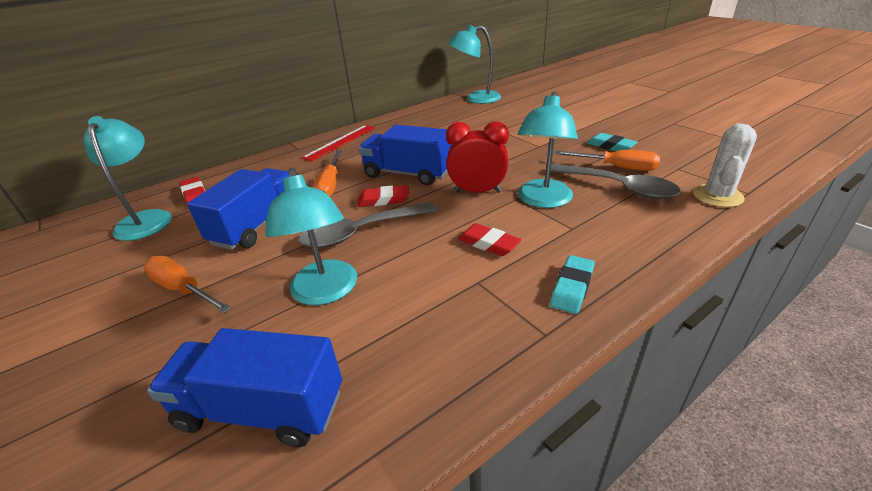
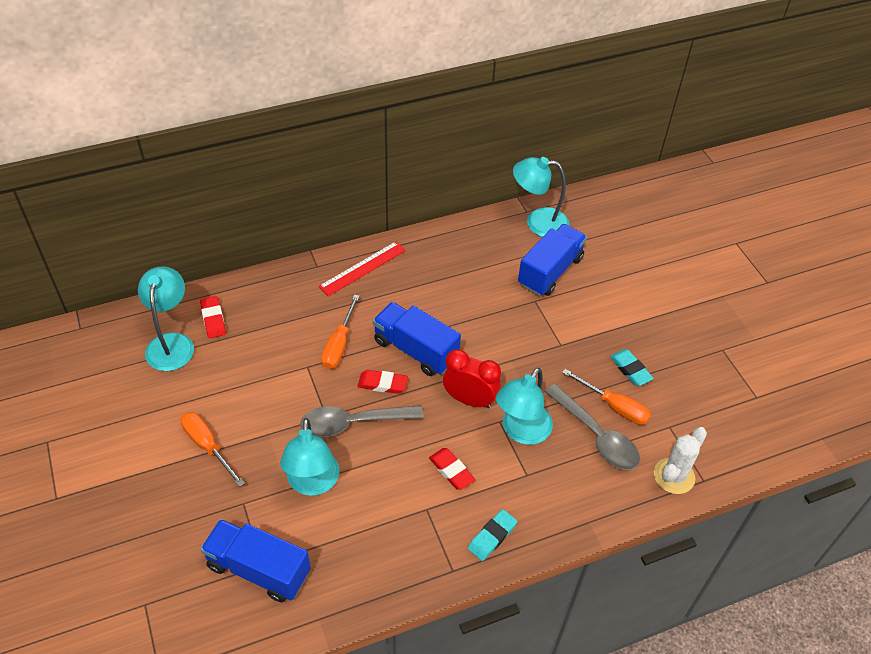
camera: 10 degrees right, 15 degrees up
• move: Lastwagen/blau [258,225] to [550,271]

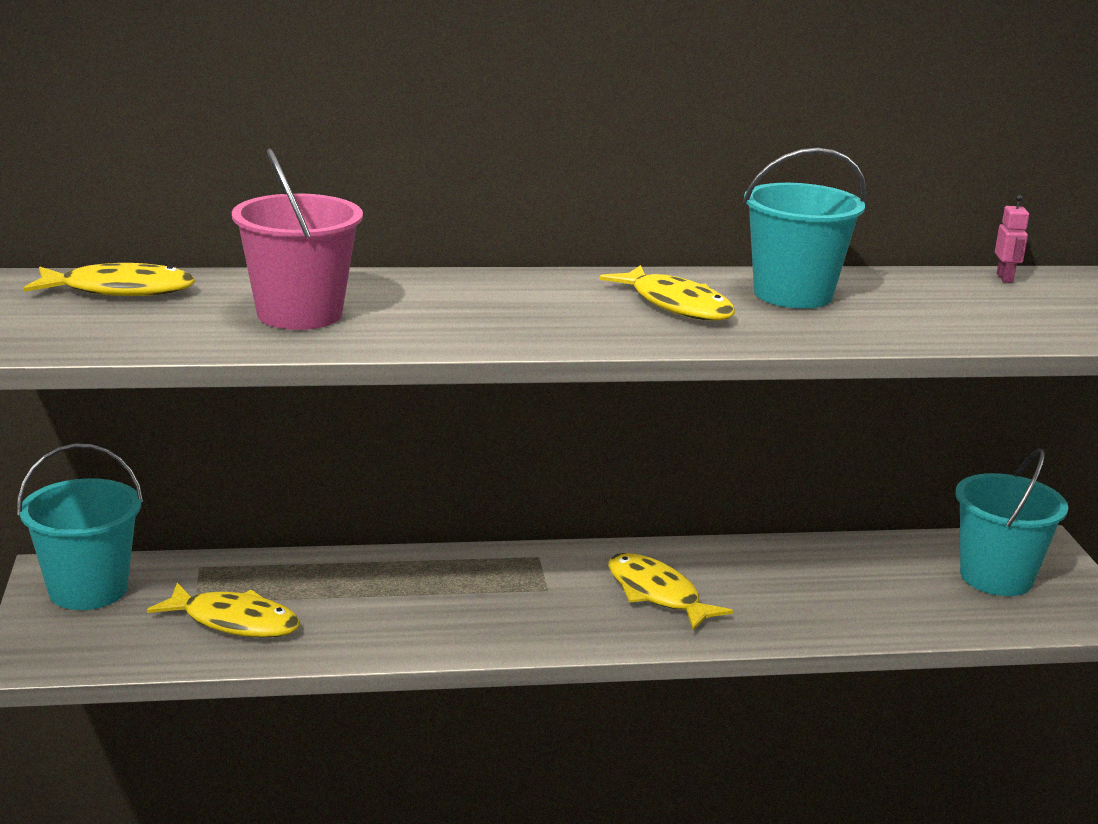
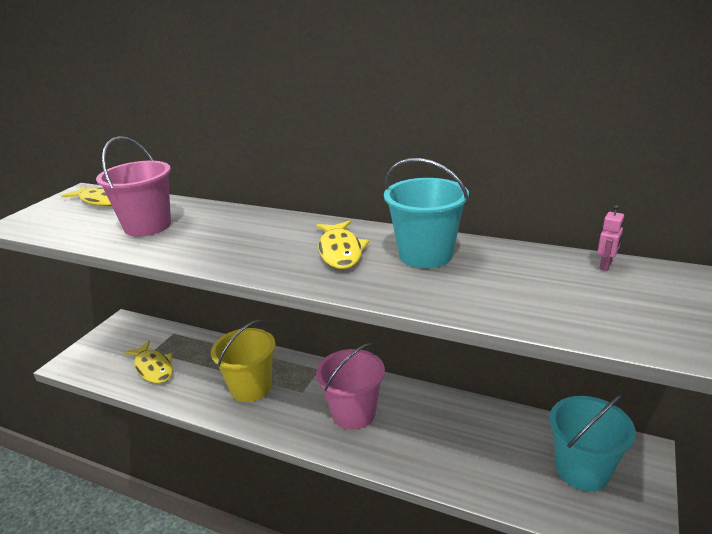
camera: 35 degrees right, 5 degrees up
• delete: Eimer/türkis [88,589]
• replace: Fisch/gelb [657,594] to Eimer/rosa [353,413]
• insert: Eimer/gelb [251,387]

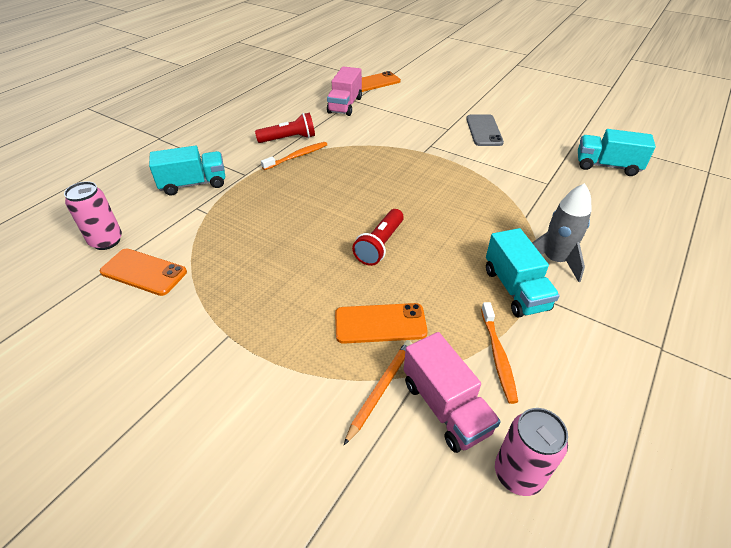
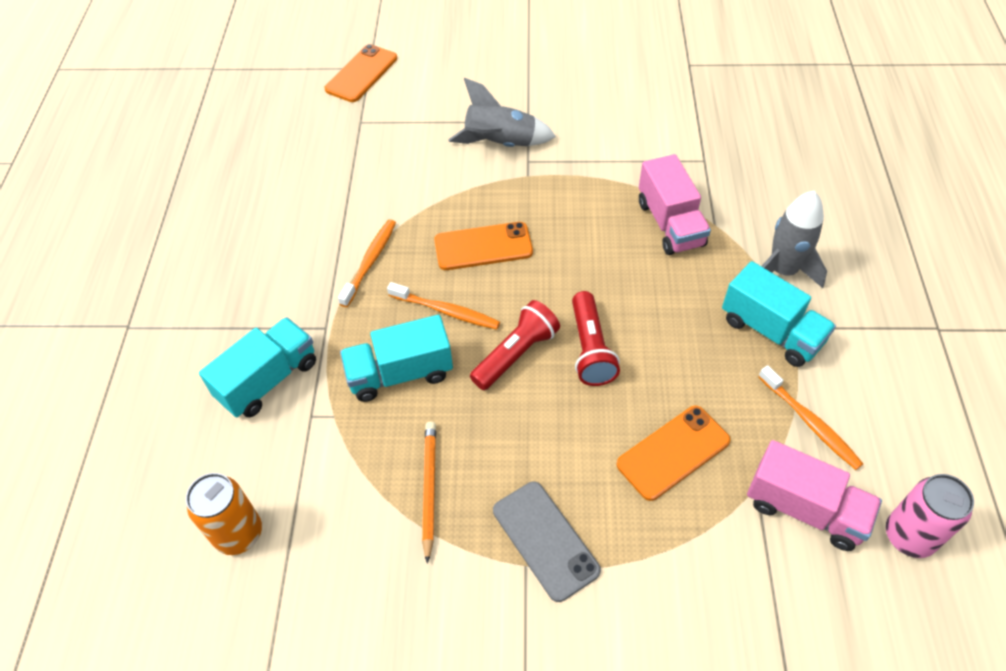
camera: 30 degrees left, 10 degrees up
• recolor: Dose/rosa [106,241] to Dose/orange [238,534]
• move: Handy/orange [144,272] to [483,246]
• move: Taschenlampe/rot [289,139] to [516,354]
• move: Lastwagen/rosa [345,105] to [670,224]
• move: Bleistift/orange [380,389] to [429,488]
• move: Handy/grau [484,130] to [545,540]
• move: Lastwagen/türkis [607,166] to [400,373]
• insert: Zahnbürste/orange [446,311]
• insert: Rakete/grau [500,144]

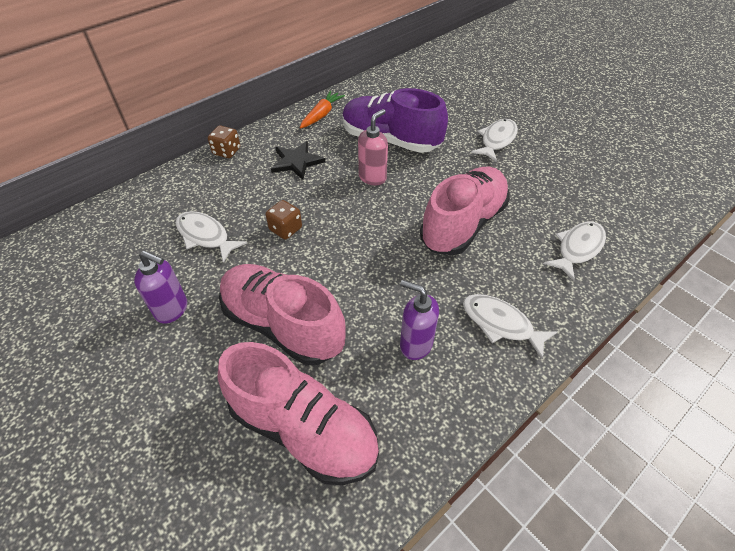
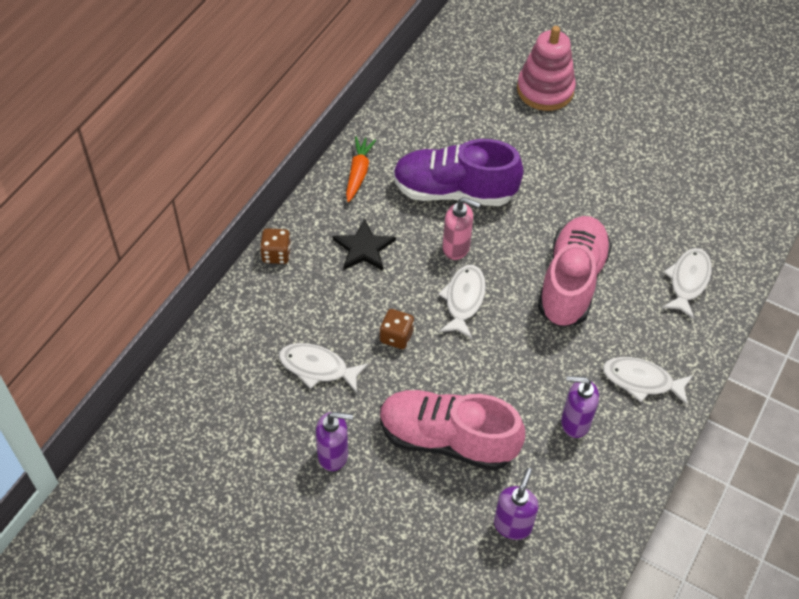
camera: 20 degrees left, 5 degrees up
• replace: Schuh/rosa [303,429] to Seifenspender/lila [512,525]
• rotate: Seifenspender/rosa [372,177] = [456,248] 90 degrees clockwise
• move: Fisch/weiß [496,140] to [463,300]
• insert: Stapelspielzeug/rosa [545,90]

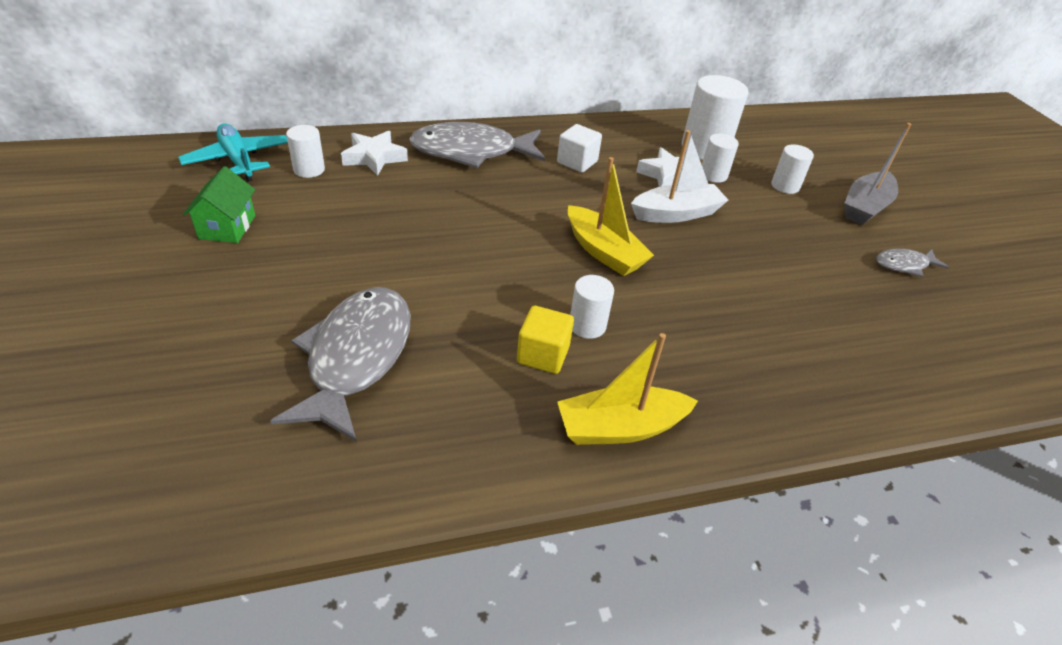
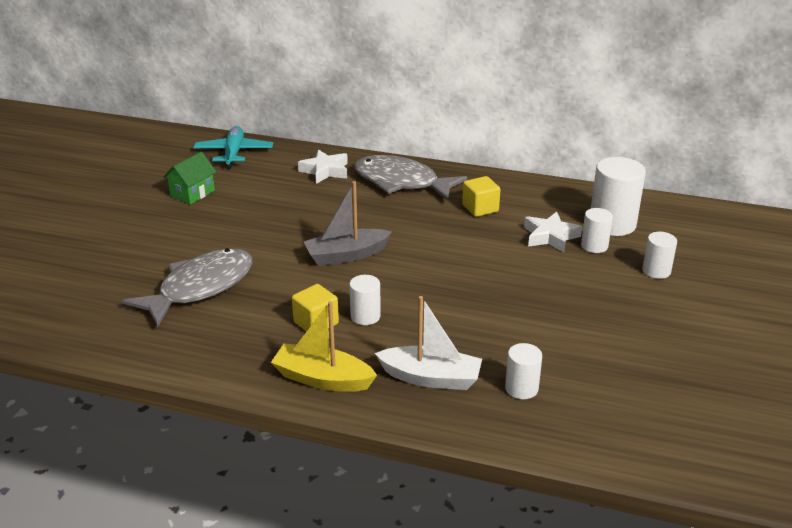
camera: 35 degrees right, 10 degrees down
• move: Vollzylinder/weiß [309,169] to [521,388]
• recolor: Kubus/weiß [577,162] to Kubus/gelb [480,208]
• delete: Boot/gelb [603,252]
• move: Boot/weiß [676,213] to [431,378]
• move: Boot/grau [865,207] to [346,255]
• delete: Fisch/grau [904,265]

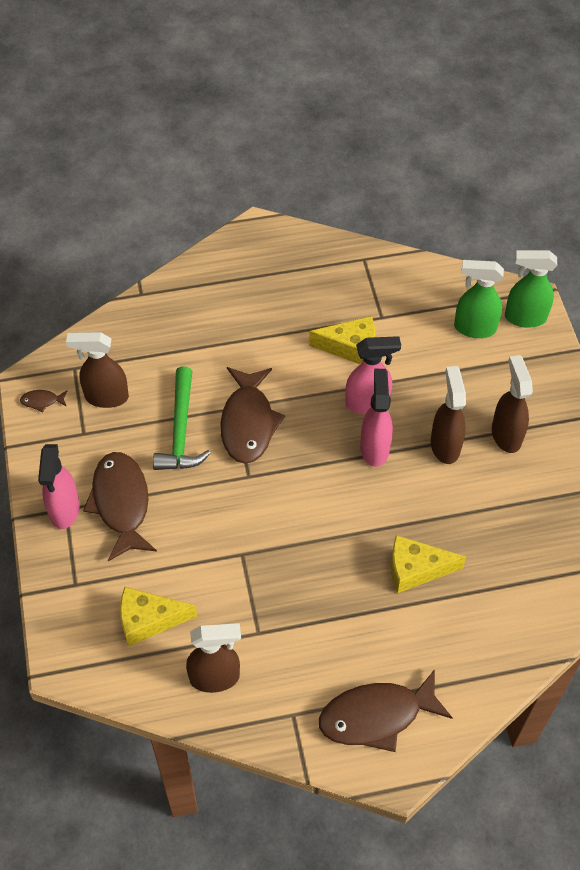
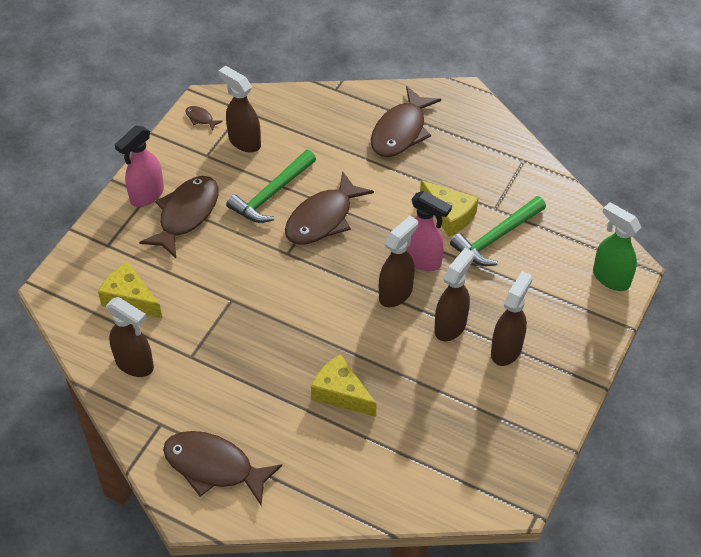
camera: 40 degrees right, 5 degrees down
• recolor: Sprühflasche/rosa [374,448] to Sprühflasche/braun [396,293]
• delete: Sprühflasche/grün [474,328]
• insert: Fisch/braun [401,131]
• insert: Hammer/grün [496,237]

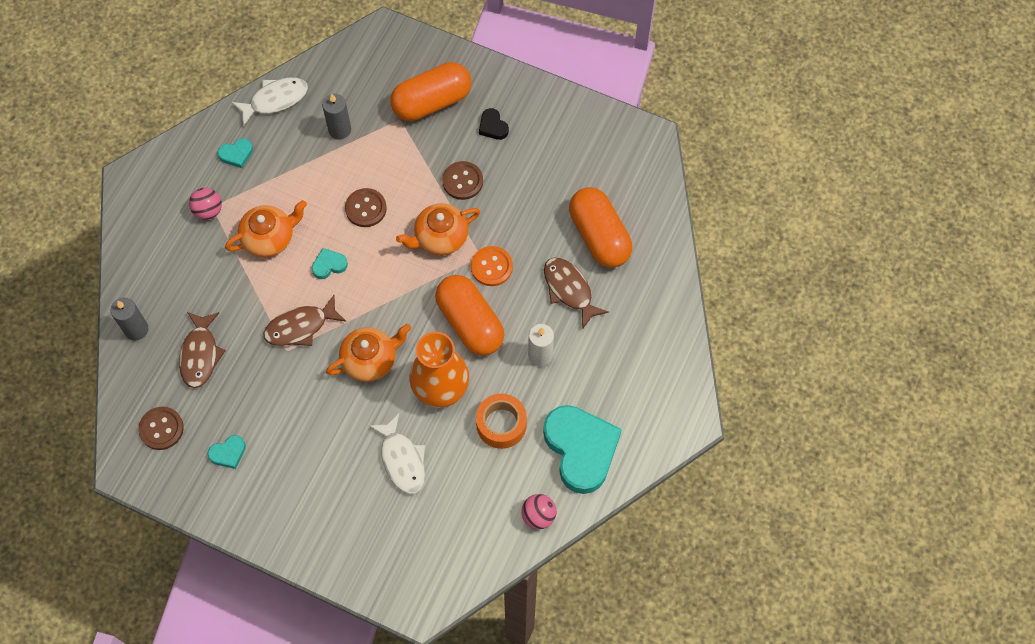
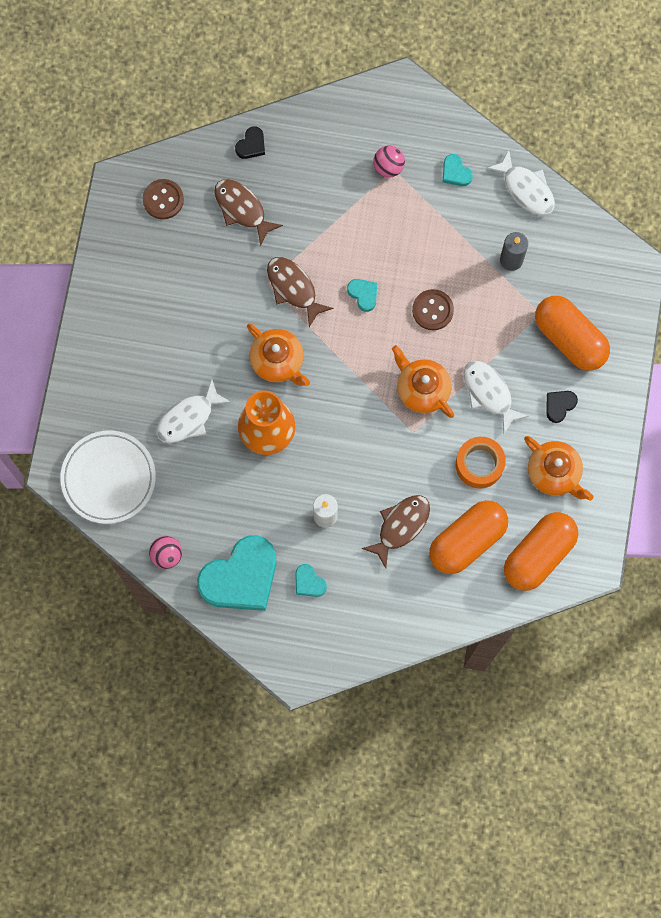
camera: 75 degrees right, 10 degrees up
• replace: Kerze/grau [136,329] to Herz/schwarz [251,145]
• rotate: Fisch/braun [200,355] = [242,209] 60 degrees clockwise
• move: Herz/türkis [228,453] to [309,582]
• move: Teekanne/orange [269,238] to [554,473]
• move: Kapsel/orange [470,323] to [538,554]
• replace: Knopf/braun [462,181] to Fisch/weiß [489,393]
• delete: Knopf/orange [491,267]
• move: Klebeband/orange [501,424] to [479,464]
• insert: Teller/weiß [108,478]

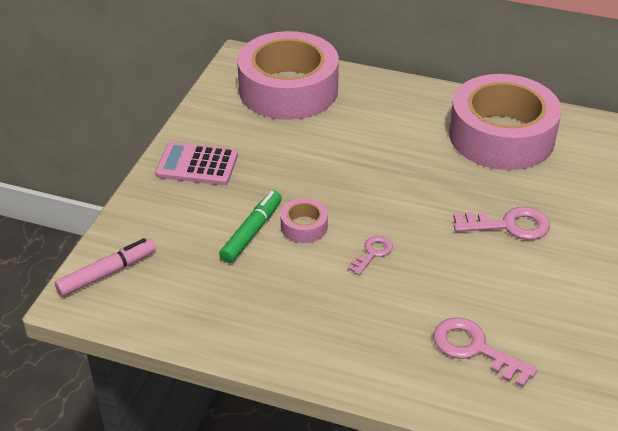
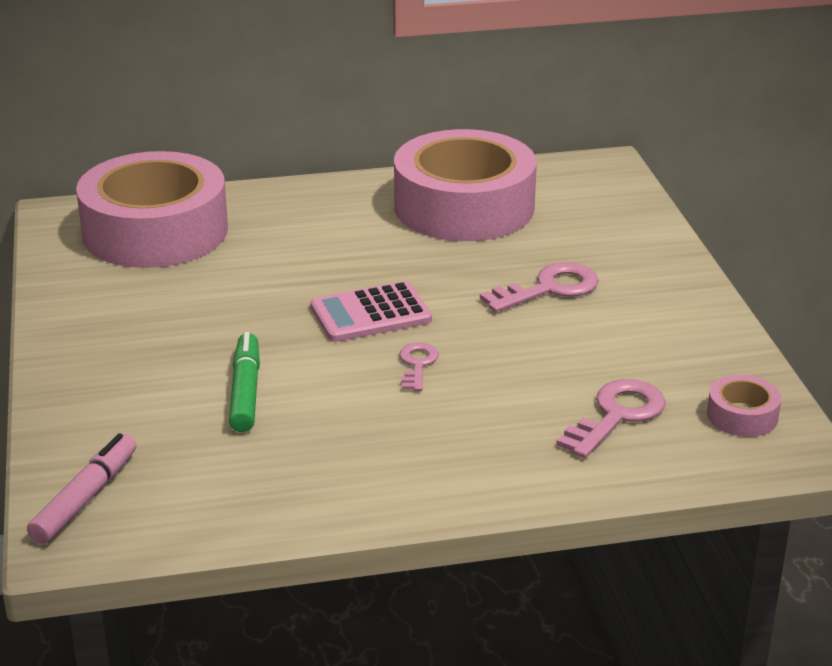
camera: 30 degrees left, 10 degrees down
• move: Taschenrechner/rosa [197,165] to [370,313]
• move: Klebeband/rosa [304,226] to [742,416]
• rotate: Schlüssel/rosa [475,349] = [617,415] 120 degrees clockwise

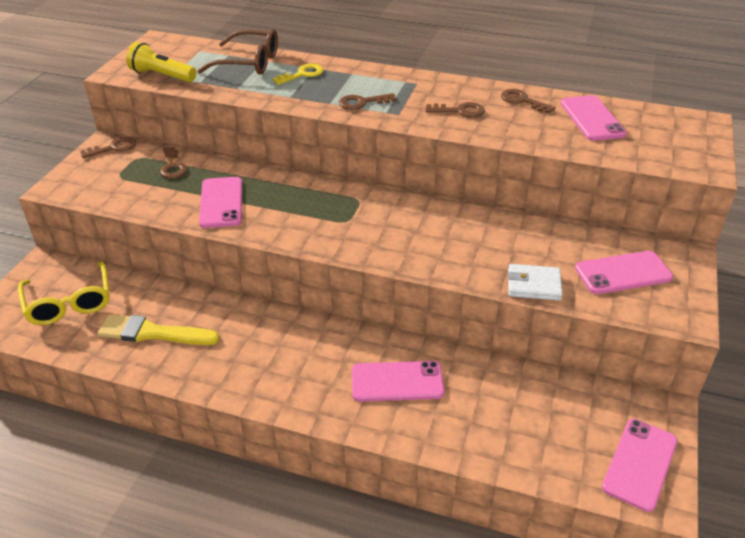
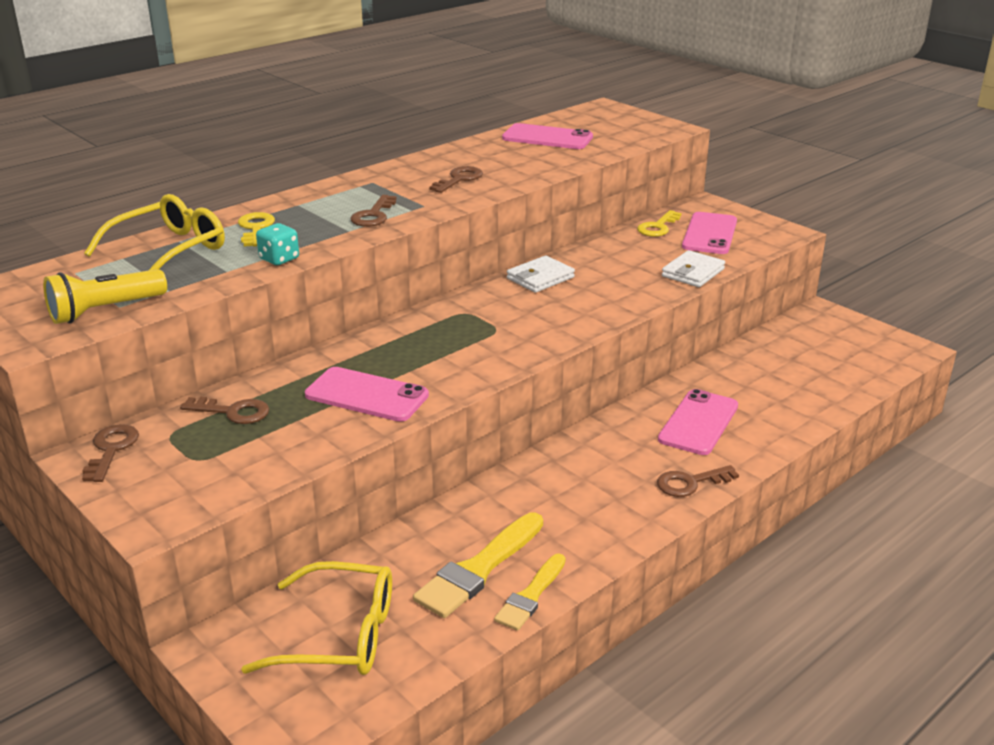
camera: 60 degrees left, 10 degrees down
• recolor: Brille/braun [248,63] to Brille/gelb [168,250]
• move: Schlüssel/braun [522,101] to [690,483]
• delete: Handy/rosa [640,464]
• insert: Spielwürfel/türkis [279,259]
• insert: Pinsel/gelb [531,596]
• insert: Geldbörse/weiß [540,278]
• insert: Schlüssel/gelb [658,227]

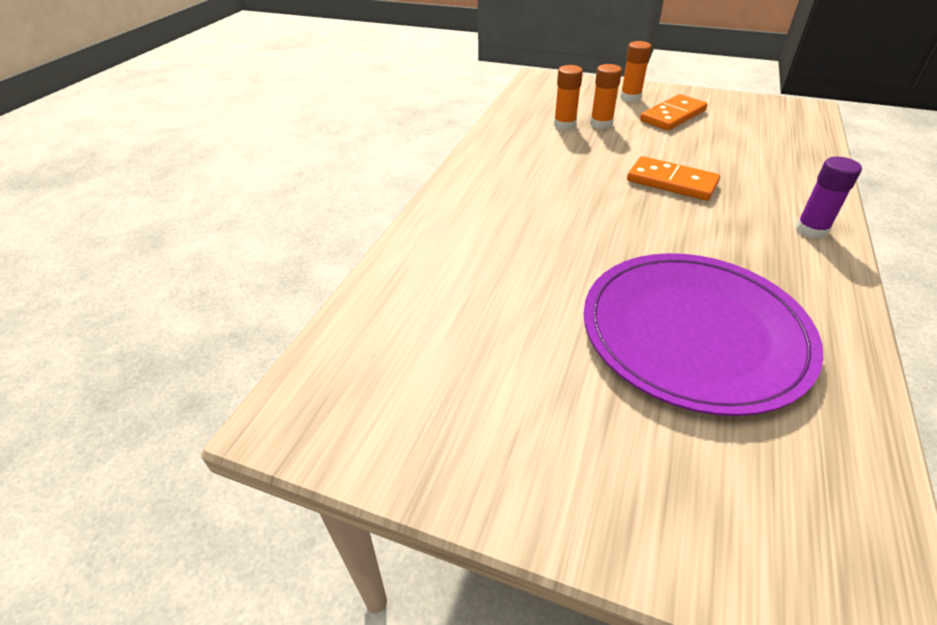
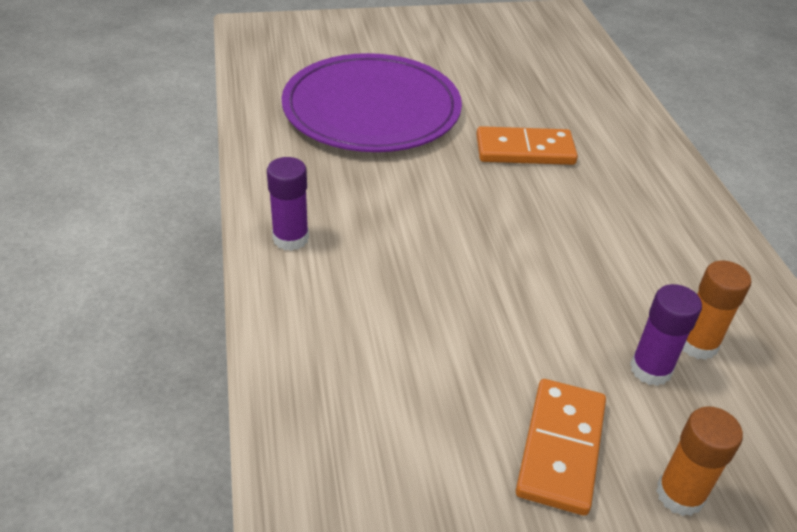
camera: 145 degrees right, 0 degrees up
• recolor: Klebestift/orange [601,124] to Klebestift/lila [650,369]
• move: Dominostein/orange [671,182] to [525,150]

